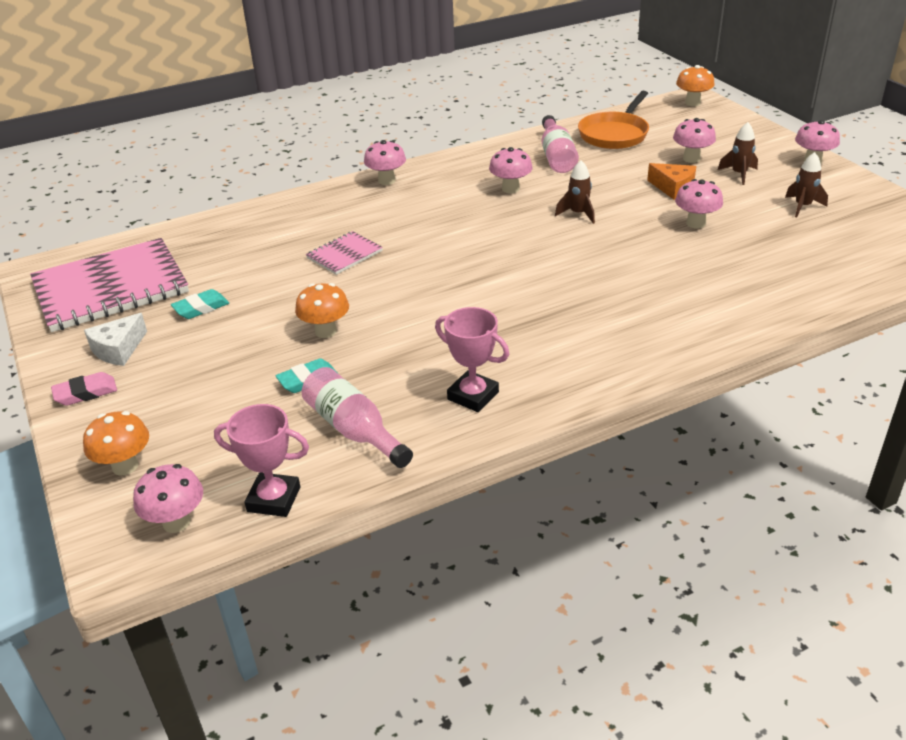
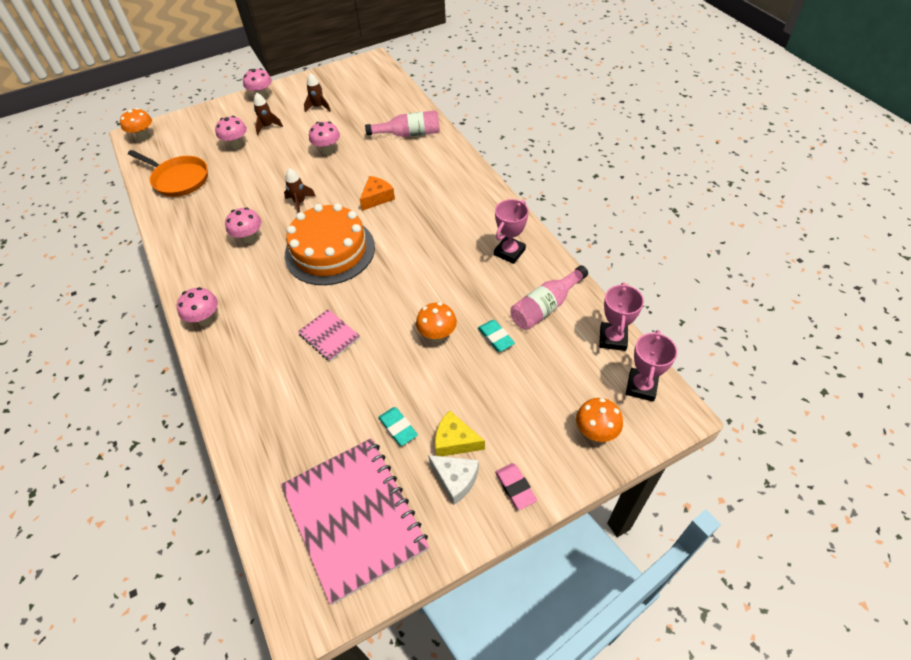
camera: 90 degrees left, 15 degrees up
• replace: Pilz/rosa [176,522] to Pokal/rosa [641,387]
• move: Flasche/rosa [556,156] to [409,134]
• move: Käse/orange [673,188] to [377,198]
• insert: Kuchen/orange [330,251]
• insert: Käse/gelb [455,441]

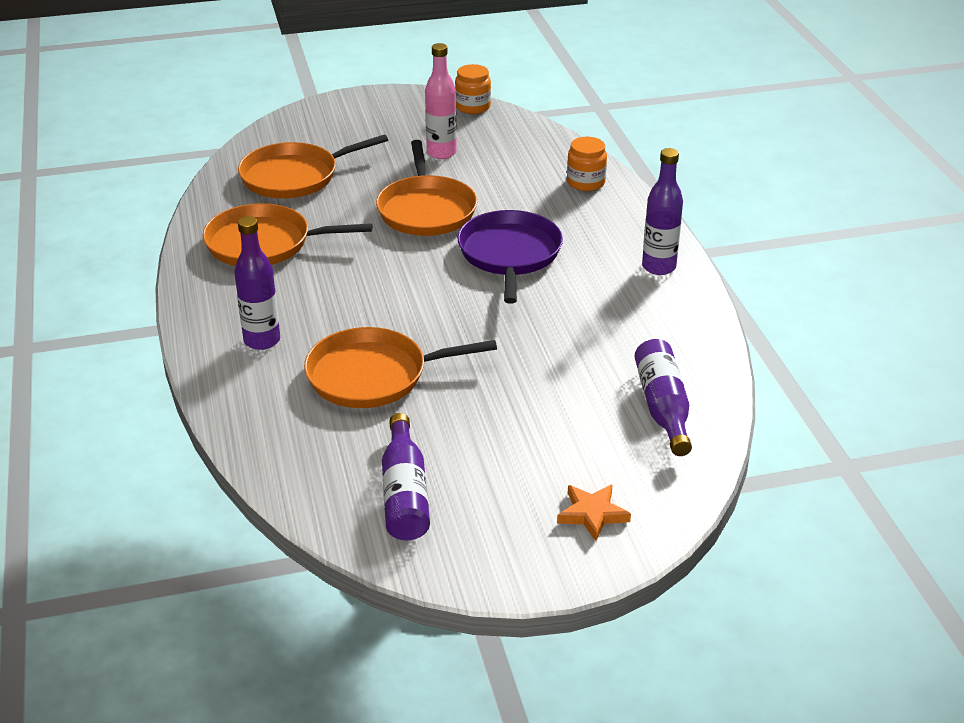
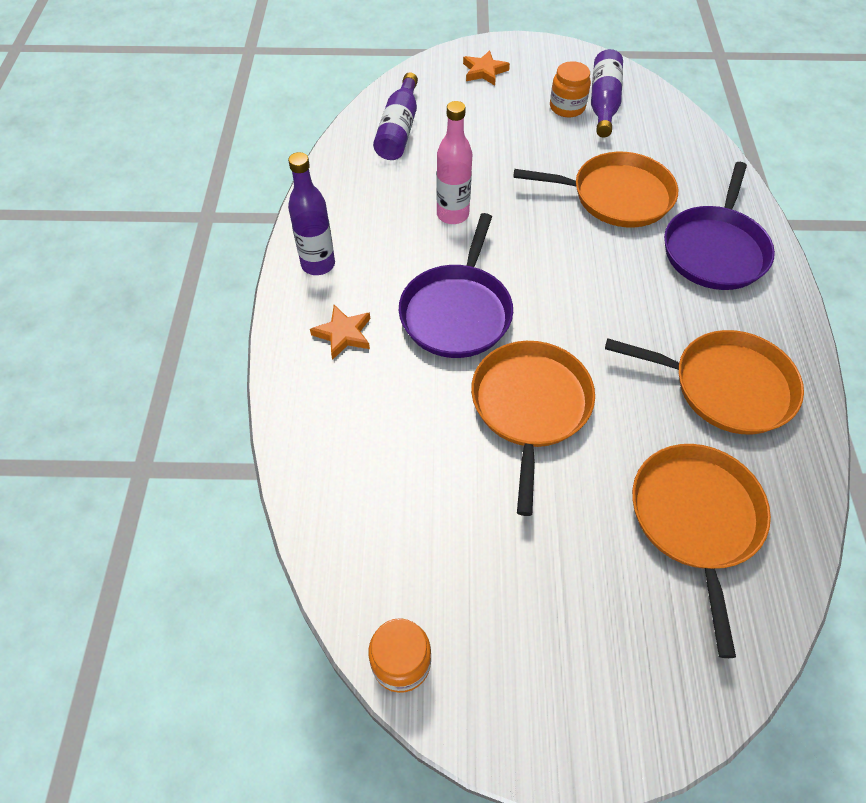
camera: 165 degrees left, 20 degrees up
• replace: Flasche/lila [262,340] to Pfanne/lila [715,250]
• rotate: Pfanne/orange [294,176] = [696,519] 75 degrees counterclockwise
• move: Flasche/rosa [441,153] to [452,214]
• move: Einmachglas/orange [585,182] to [567,107]
• insert: Stern/orange [343,334]

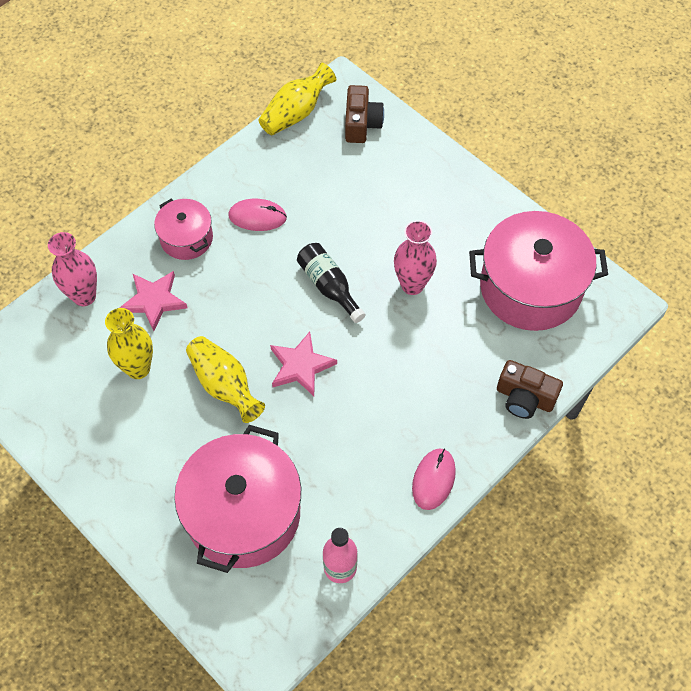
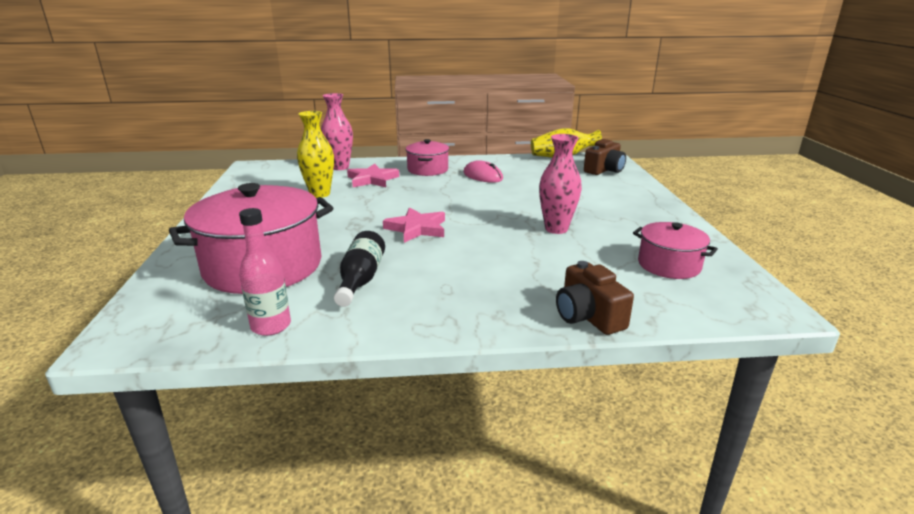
camera: 40 degrees right, 35 degrees down
• delete: Vase/gelb [225,385]
• move: Flasche/schwarz [329,286] to [360,279]
• delete: Computermaus/rosa [433,479]
• resize: Kochtopf/rosa [530,287] = [669,265] x0.53

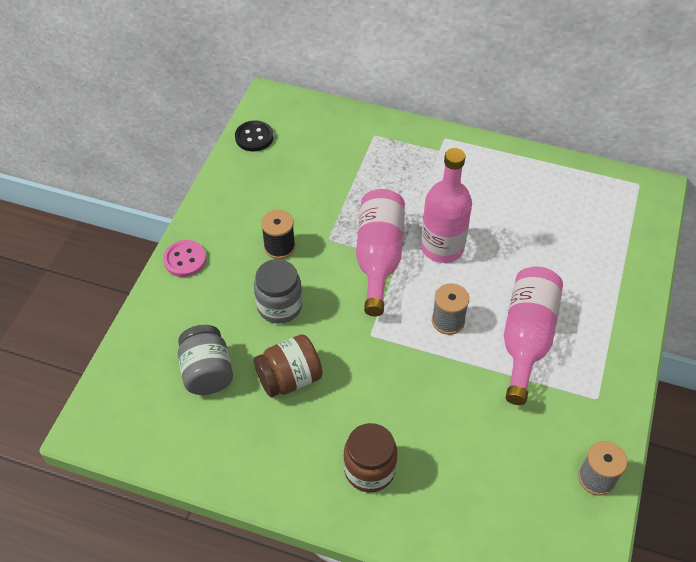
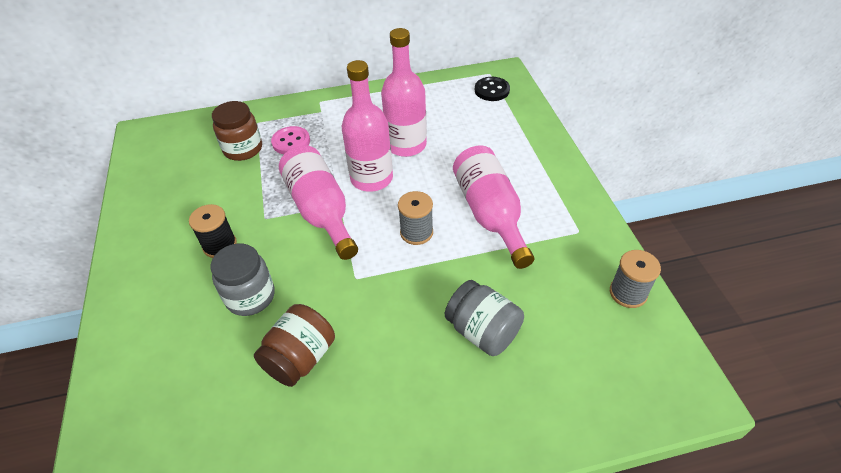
camera: 30 degrees left, 5 degrees down
• move: Knopf/rosa [185,259] to [291,142]
• move: Einmachglas/grau [207,372] to [482,331]
• move: Knopf/schwarz [254,137] to [492,90]
• move: Einmachglas/braun [369,469] to [243,149]
• insert: Flasche/rosa [406,145]

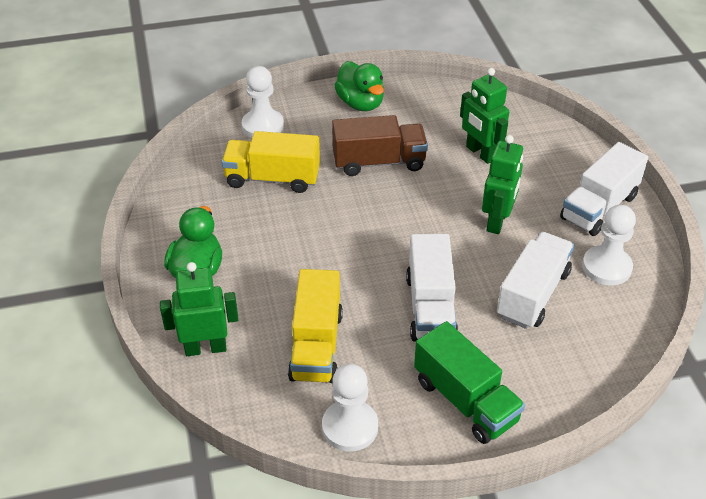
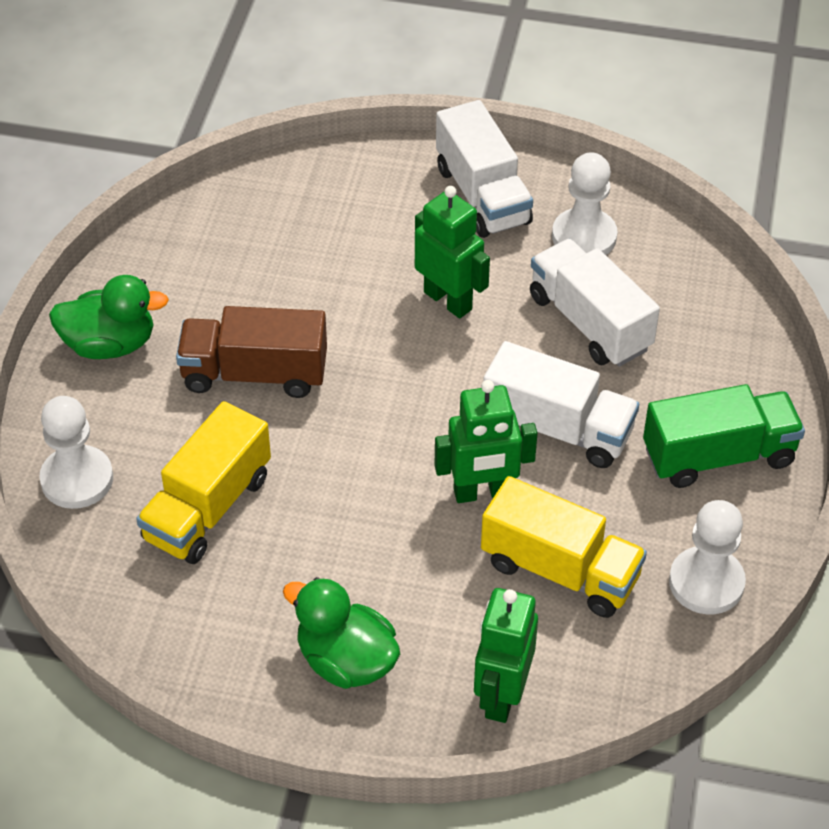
camera: 65 degrees left, 5 degrees up
• rotate: Lastwagen/braun [379,162] = [254,374] 105 degrees counterclockwise
• move: Roboter/grün [480,153] to [482,492]

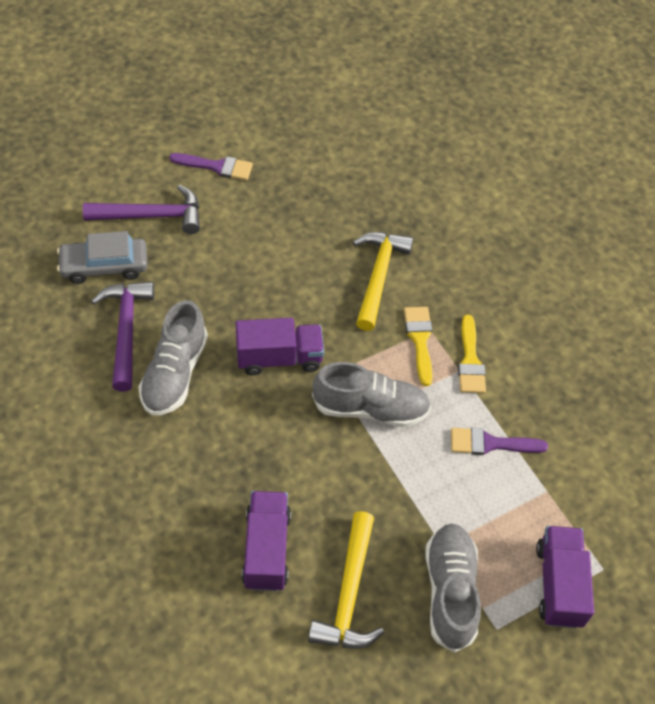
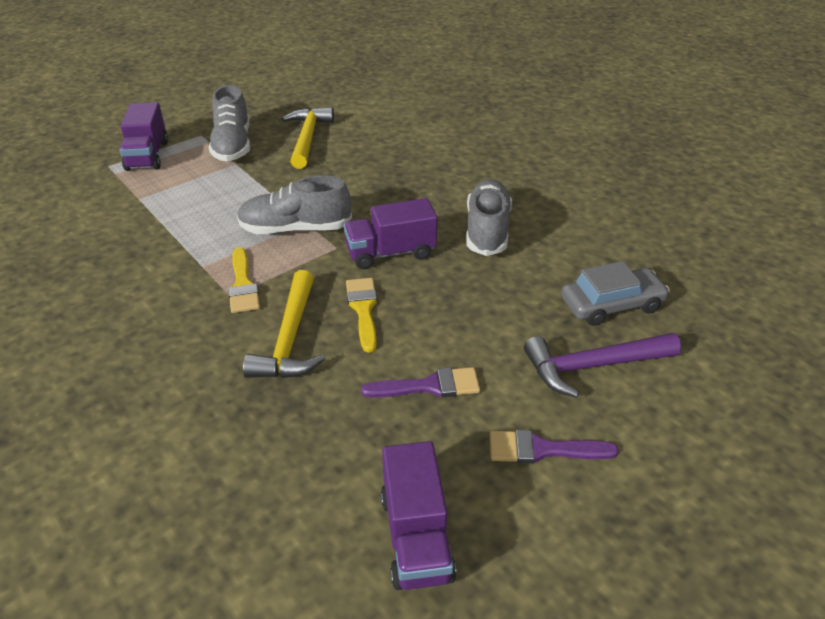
camera: 175 degrees right, 15 degrees down
• delete: Hammer/lila [126,330]
• move: Lastwagen/lila [266,549] to [416,537]
• move: Pinsel/lila [490,443] to [429,386]
• move: Pinsel/gelb [470,360] to [363,309]

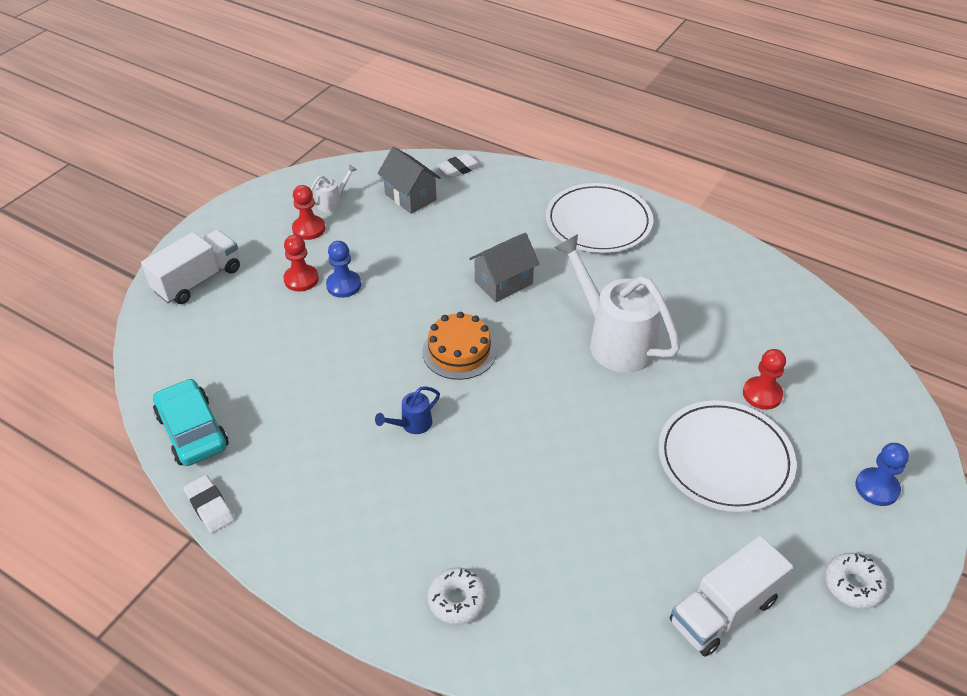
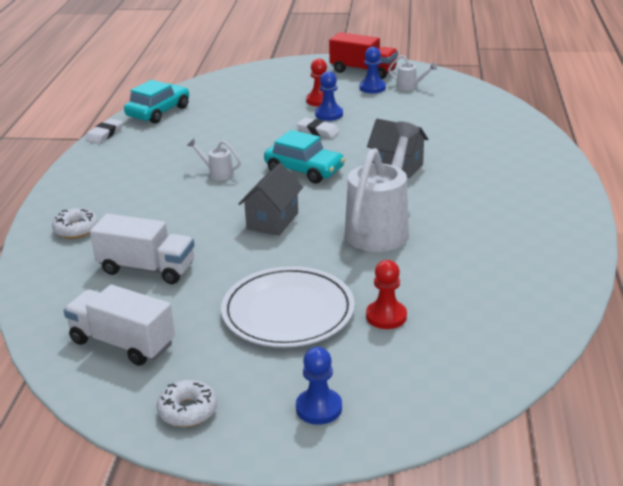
camera: 65 degrees right, 15 degrees down
• move: Lastwagen/weiß [198,280] to [147,269]
• recolor: Bauer/rot [309,229] to Bauer/blau [372,88]
• recolor: Gießkanne/blau [412,424] to Gießkanne/weiß [217,173]
• move: Haus/grau [410,197] to [272,221]
• replace: Kuchen/orange [459,351] to Auto/türkis [304,170]
• move: Radiergummi/weiß [459,168] to [318,131]
• delete: Teller/weiß [598,222]
• insert: Lastwagen/rot [363,71]

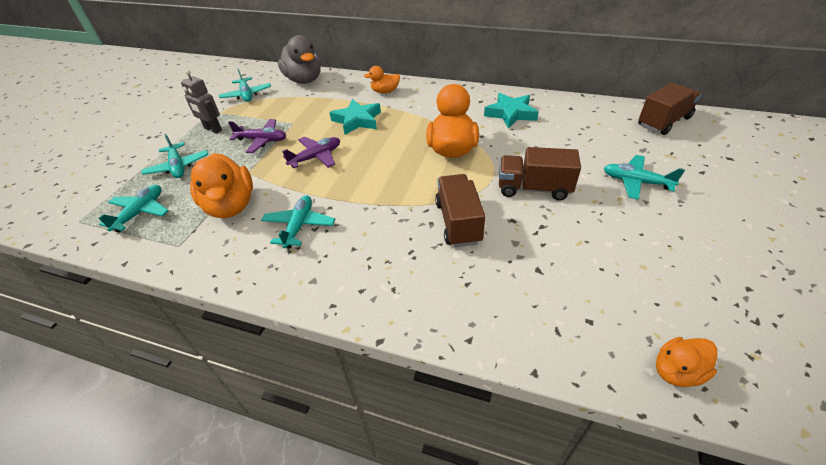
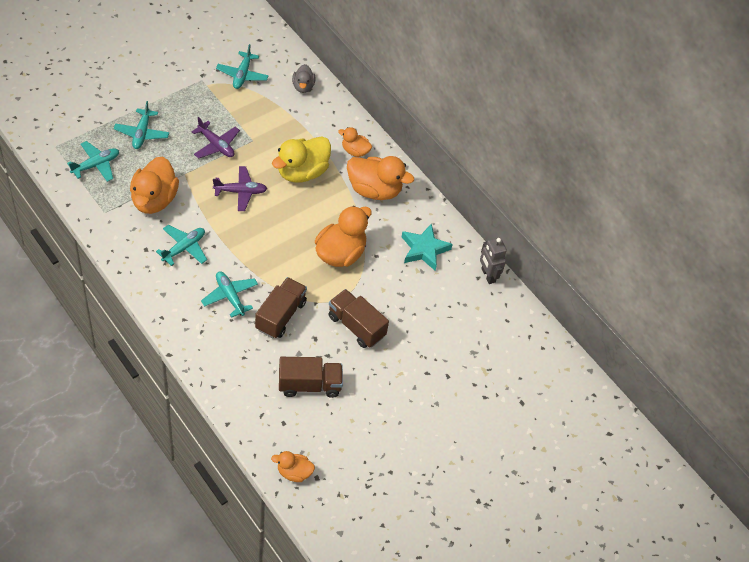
camera: 25 degrees right, 10 degrees up
• move: Roboter/grau [213,129] to [488,275]
• resize: Ente/grau [304,80] = [303,86] x0.54
• replace: Stern/türkis [357,120] to Ente/gelb [302,172]
• move: Flugzeug/türkis [635,182] to [230,296]
• move: Lastwagen/braun [663,122] to [309,385]
• insert: Ente/orange [374,190]

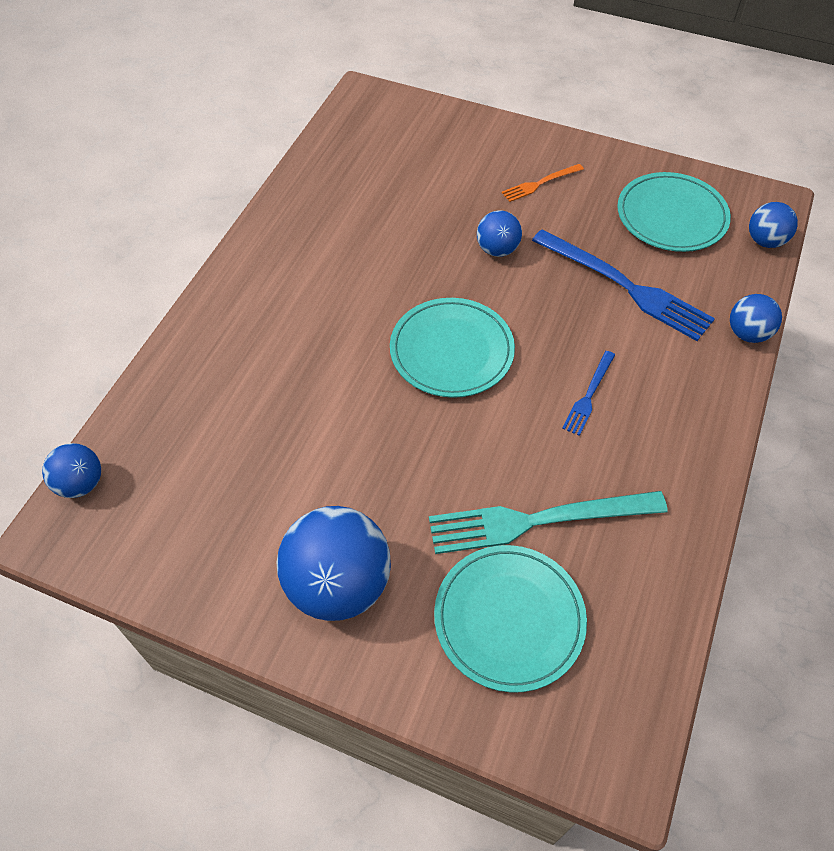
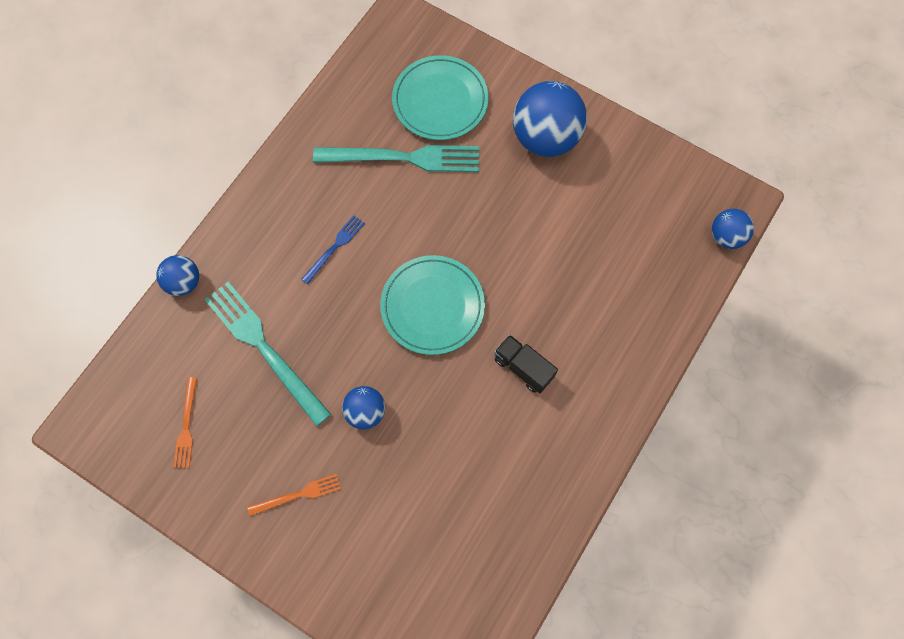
camera: 170 degrees left, 15 degrees up
• recolor: Gabel/blau [625,286] to Gabel/türkis [264,348]
• replace: Teller/türkis [671,216] to Gabel/orange [186,426]
• delete: Ball/blau [765,241]
• insert: Lastwagen/schwarz [523,367]

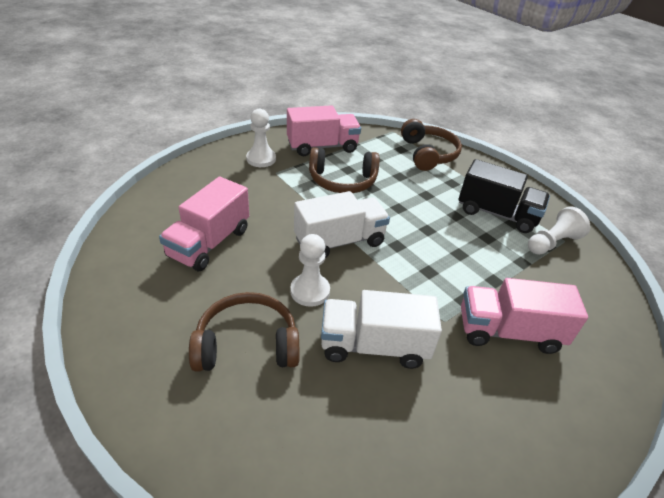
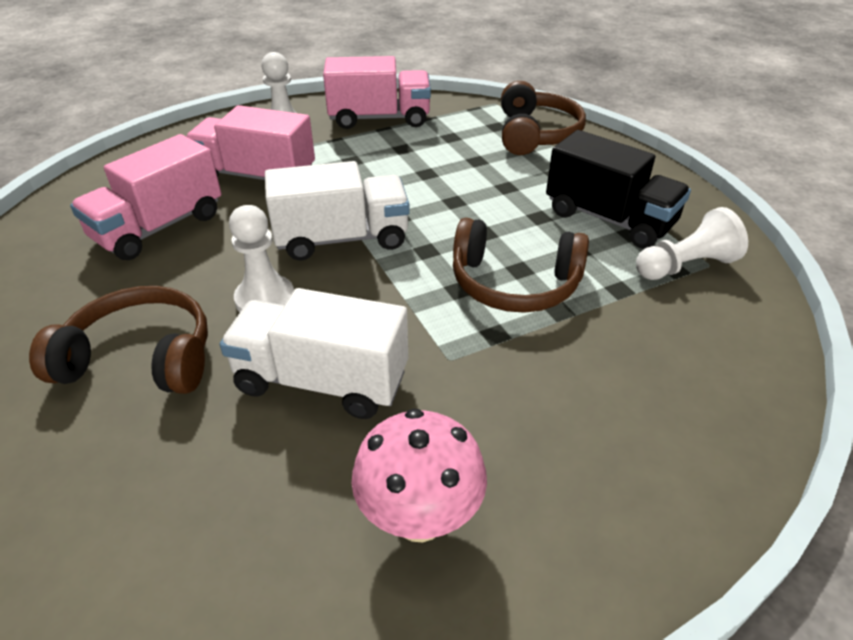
camera: 15 degrees right, 0 degrees up
• move: Kopfhörer/braun [342,181] to [514,284]
• move: Lastwagen/rosa [508,331] to [256,176]
• insert: Pilz/rosa [419,518]

